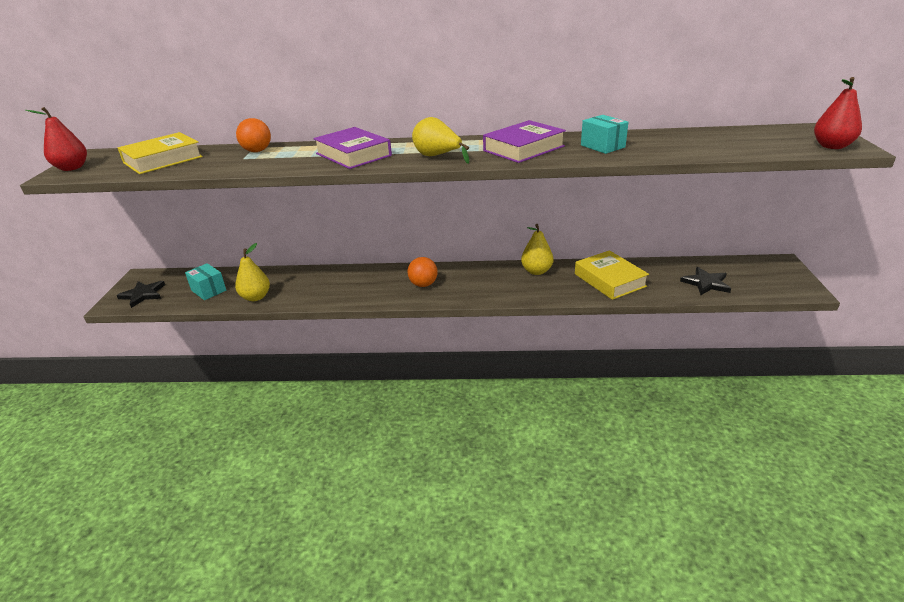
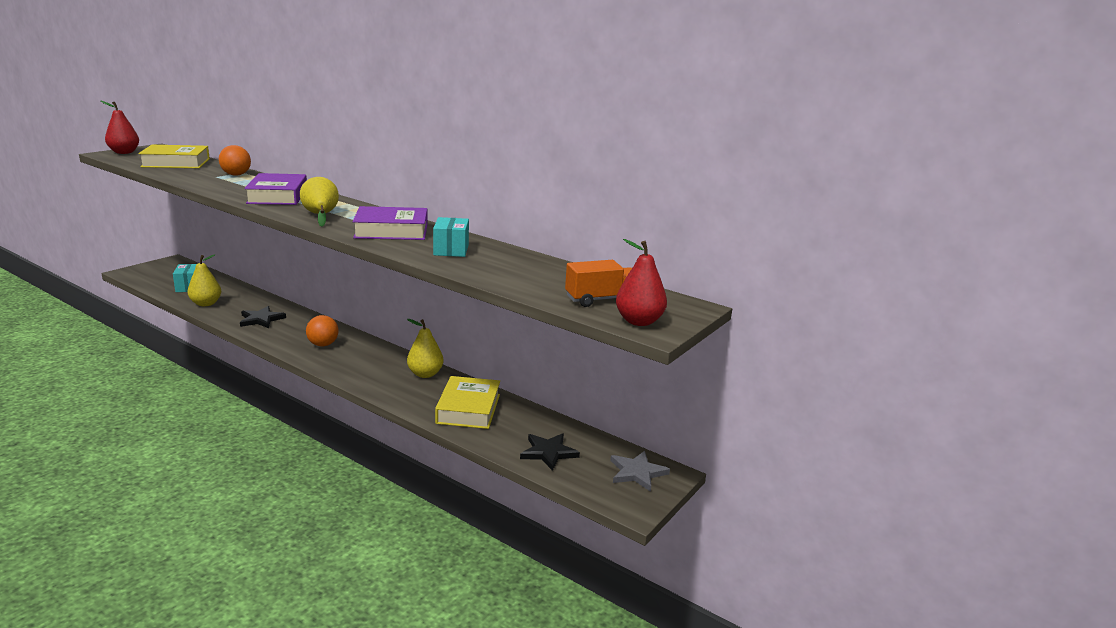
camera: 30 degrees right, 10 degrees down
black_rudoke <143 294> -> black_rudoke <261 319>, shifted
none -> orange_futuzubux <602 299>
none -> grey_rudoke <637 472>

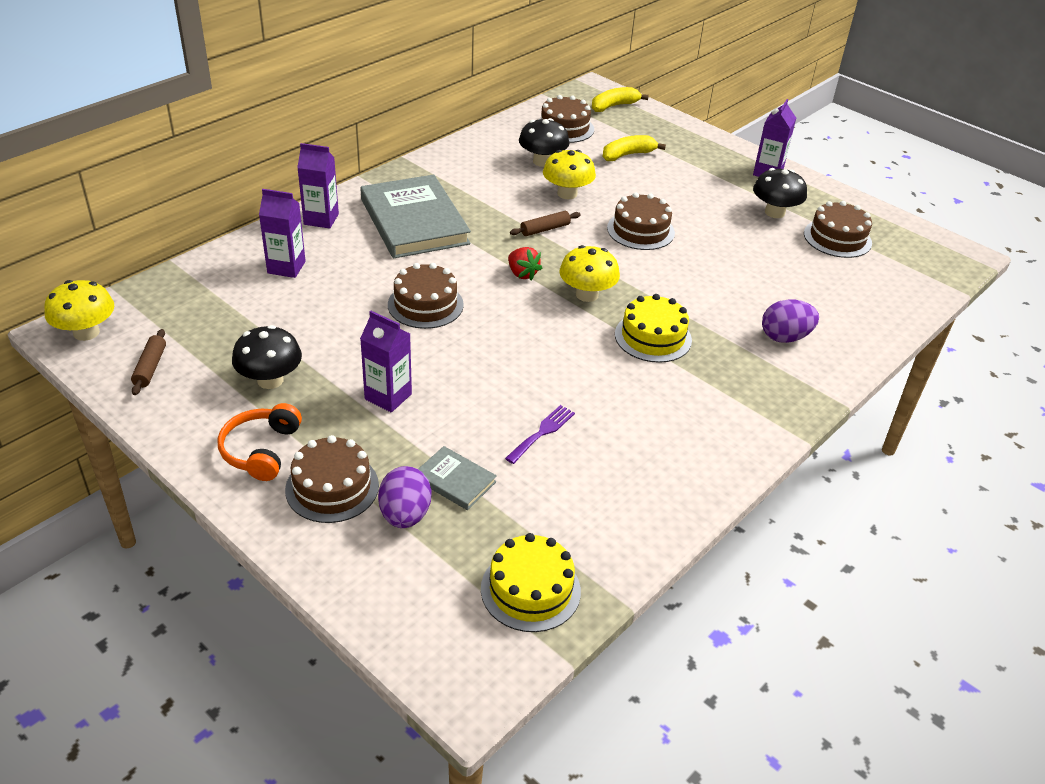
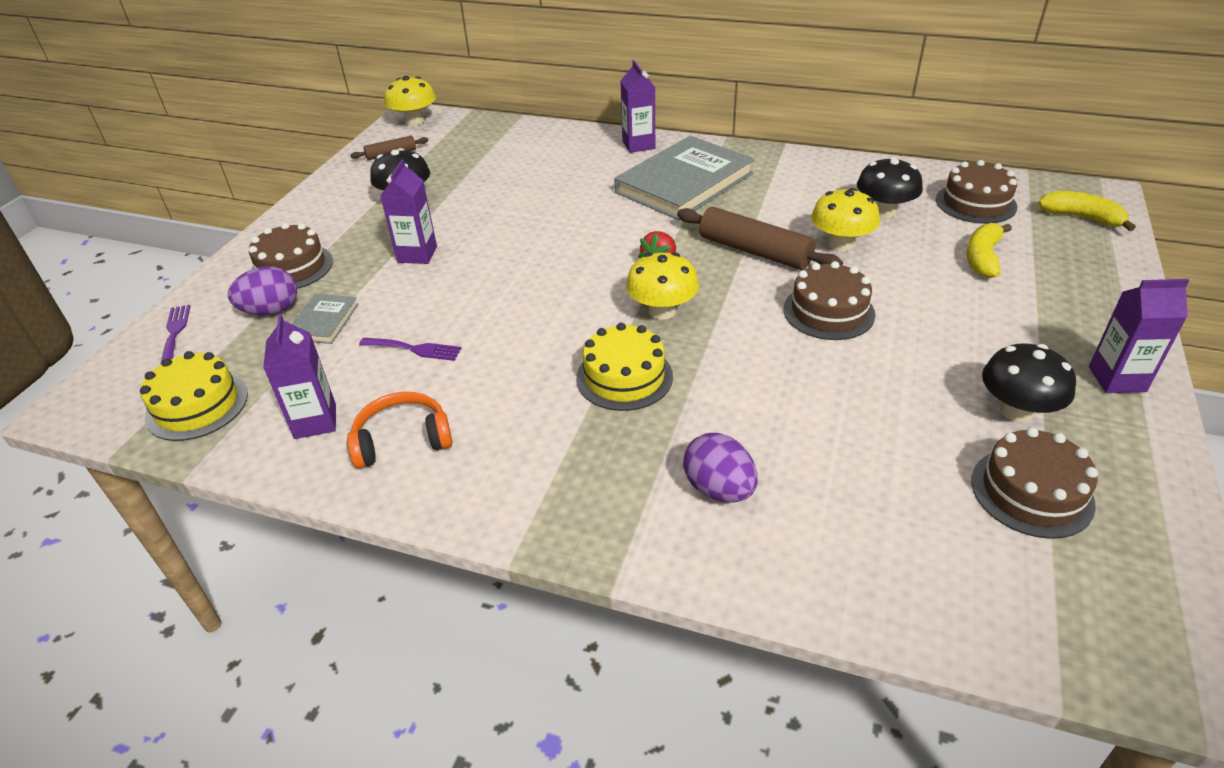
camera: 70 degrees right, 0 degrees up
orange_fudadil <261 450> -> orange_fudadil <402 440>, shifted
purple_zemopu <286 267> -> purple_zemopu <315 421>, shifted
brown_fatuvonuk <425 305> -> none
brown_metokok <545 229> -> brown_metokok <754 251>, x1.88
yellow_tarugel <627 155> -> yellow_tarugel <982 258>, 105 degrees counterclockwise
none -> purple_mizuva <175 333>

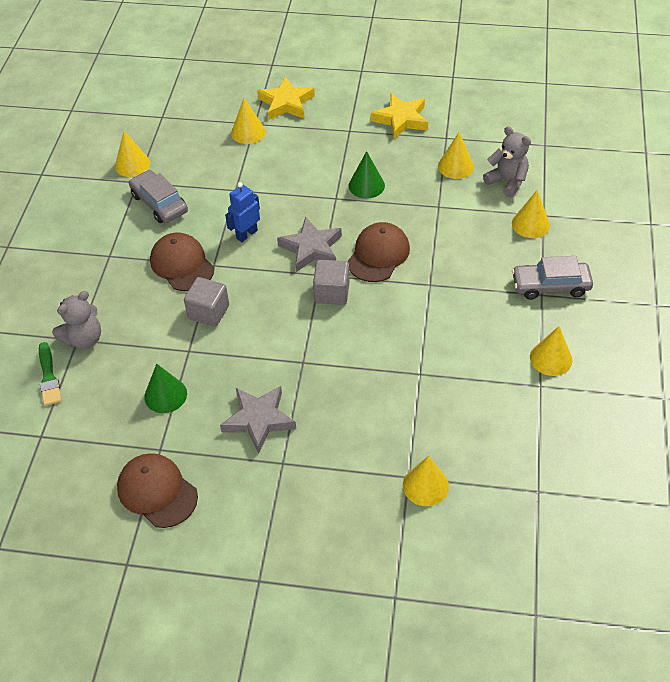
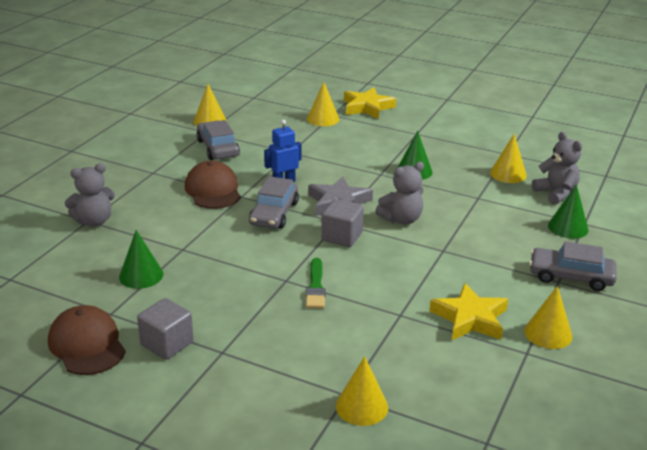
camera: 15 degrees right, 20 degrees down
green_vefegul <49 377> -> green_vefegul <316 287>, shifted
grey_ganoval <209 312> -> grey_ganoval <167 344>, shifted
grey_rudoke <259 420> -> none
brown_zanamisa <378 255> -> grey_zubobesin <401 219>
yellow_rudoke <401 119> -> yellow_rudoke <470 318>, shifted
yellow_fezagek <530 224> -> green_fezagek <568 227>
none -> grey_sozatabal <274 213>

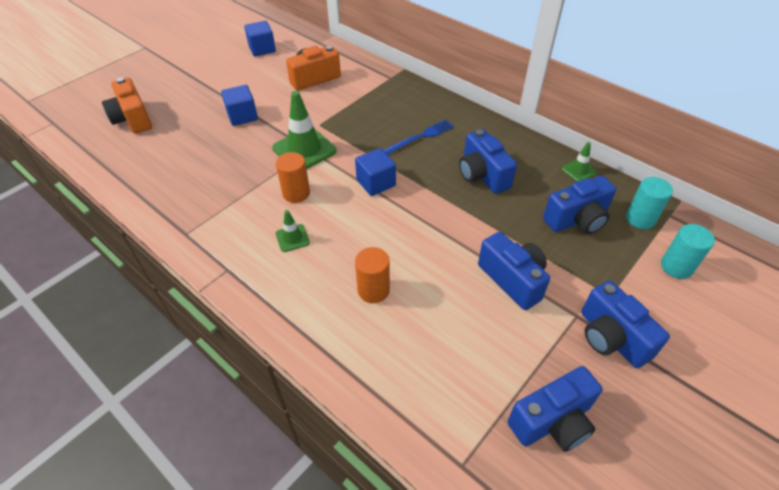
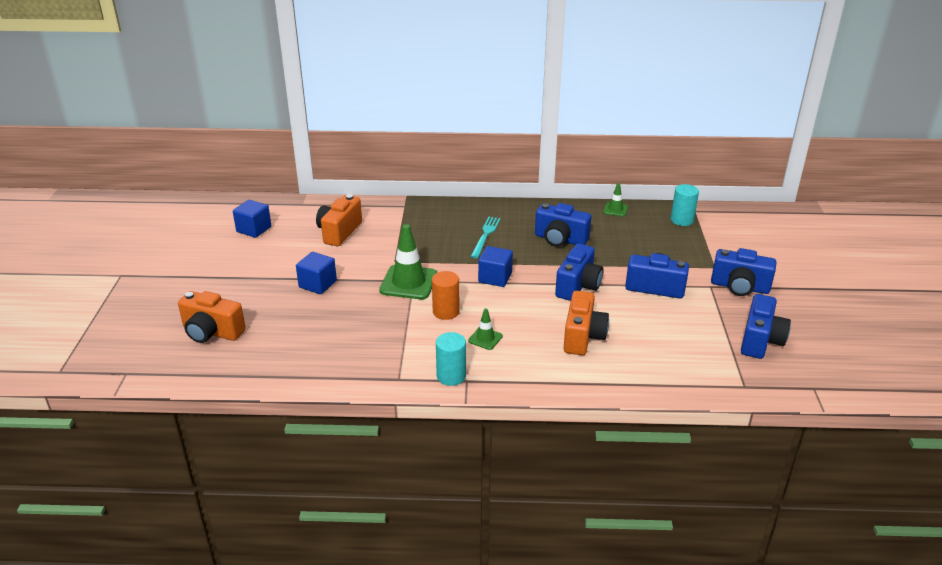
camera: 40 degrees left, 15 degrees down
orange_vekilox <373 290> -> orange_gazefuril <582 337>
blue_mizuva <420 137> -> turquoise_mizuva <485 235>
blue_gazefuril <577 220> -> blue_gazefuril <578 286>, shifted
turquoise_vekilox <676 267> -> turquoise_vekilox <451 376>, shifted

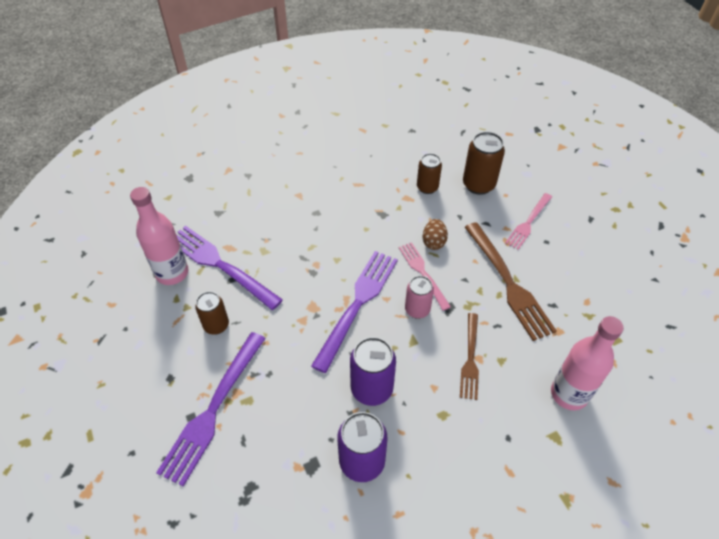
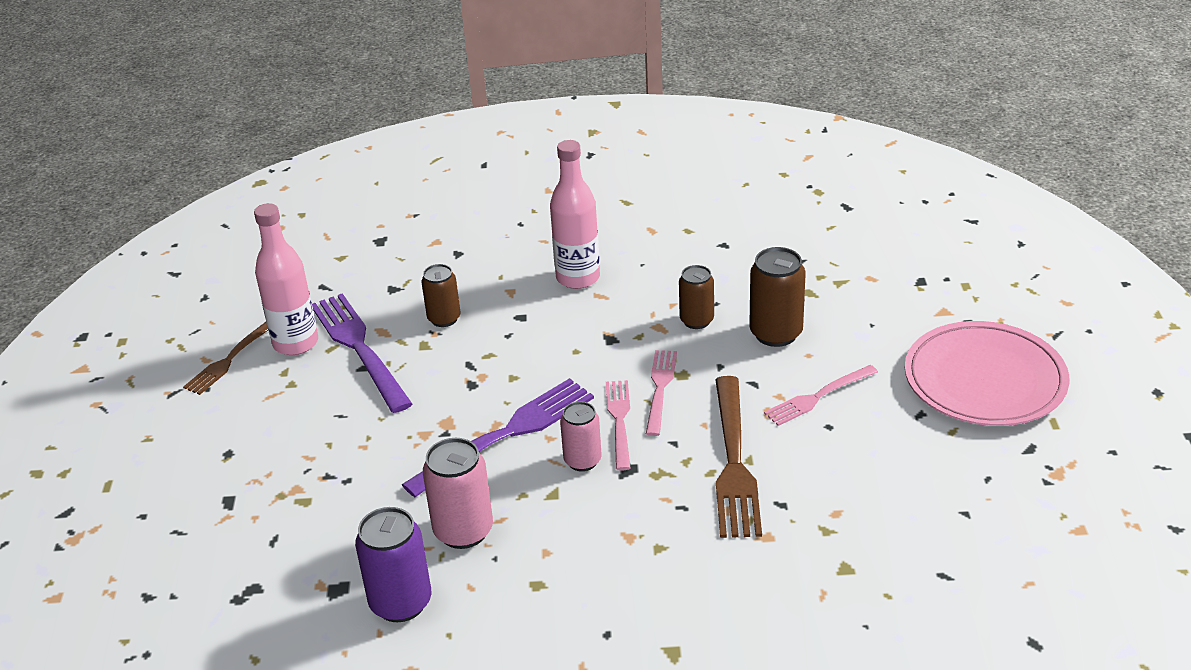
camera: 25 degrees right, 15 degrees down
purple_mizuva <213 410> -> none
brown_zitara <216 325> -> brown_zitara <444 319>, shifted
purple_zitara <371 389> -> pink_zitara <463 531>
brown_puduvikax <433 242> -> pink_mizuva <660 388>
brown_mizuva <470 359> -> brown_mizuva <229 360>, shifted
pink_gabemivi <569 394> -> pink_gabemivi <578 278>, shifted
none -> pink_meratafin <984 380>

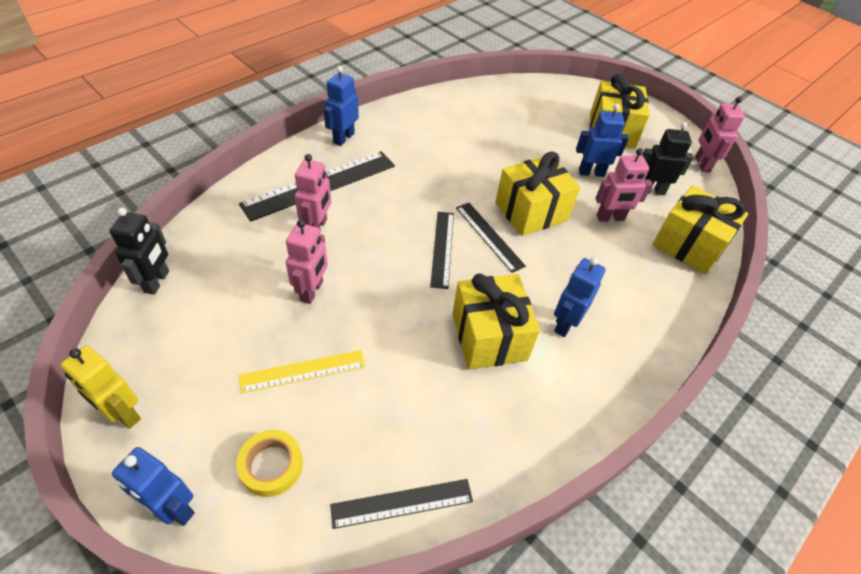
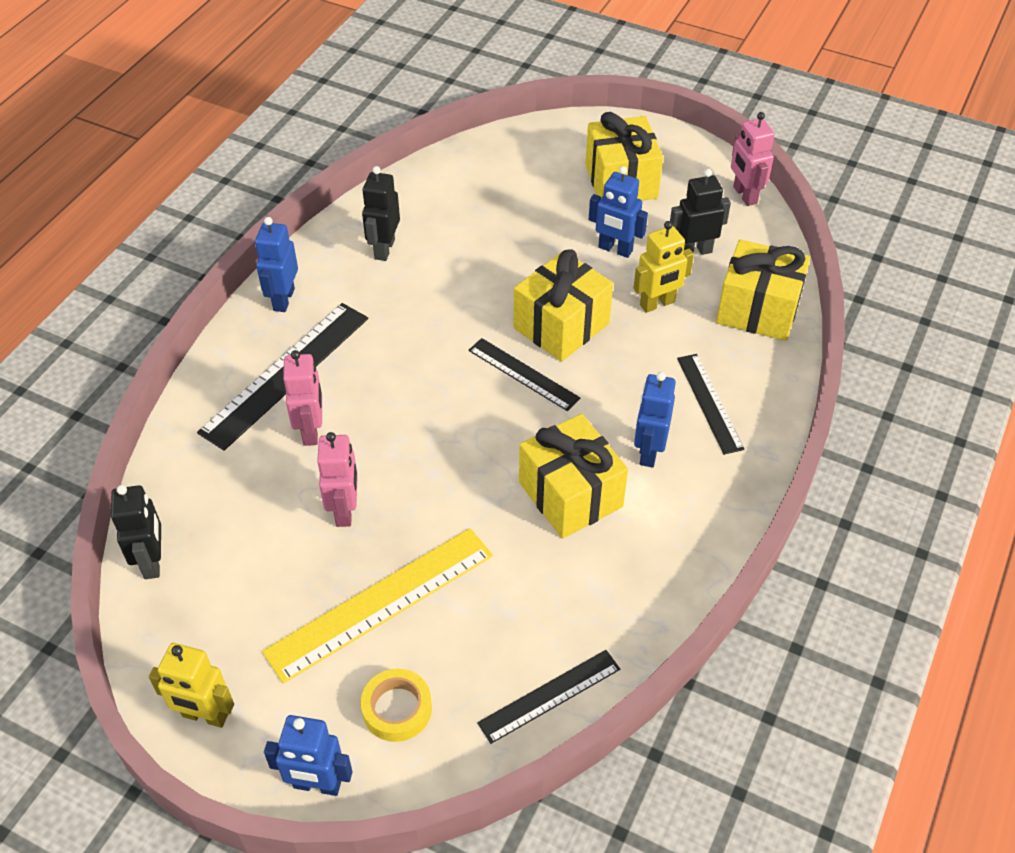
camera: 15 degrees left, 0 degrees up
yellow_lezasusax <303 371> -> yellow_lezasusax <380 603>, x1.69
black_lezasusax <442 248> -> black_lezasusax <709 403>, shifted
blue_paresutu <591 172> -> blue_paresutu <615 249>, 135 degrees counterclockwise
pink_paresutu <610 218> -> yellow_paresutu <657 304>
none -> black_paresutu <384 249>

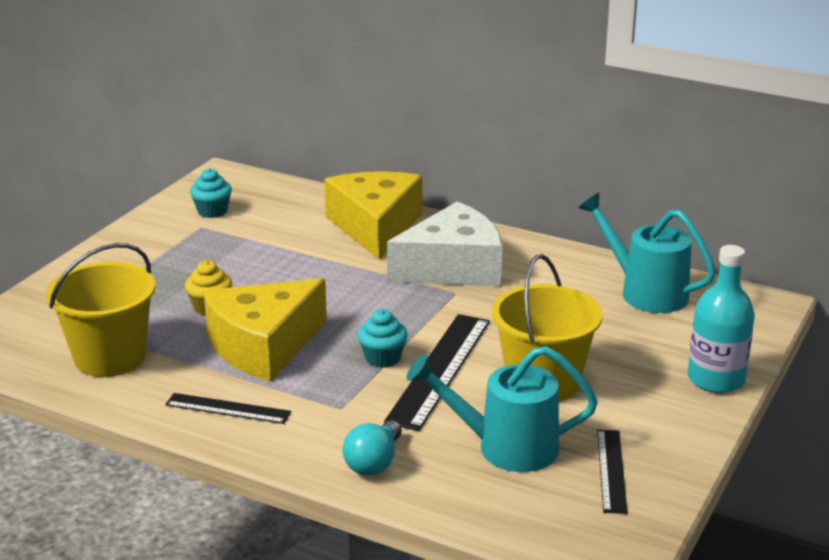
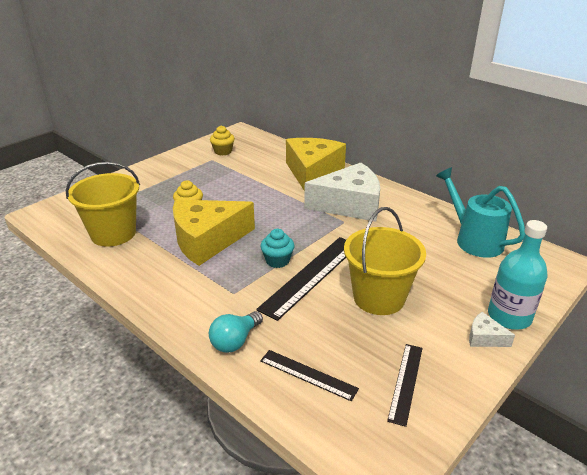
camera: 15 degrees right, 5 degrees up
black_lezasusax <228 408> -> black_lezasusax <308 374>, shifted
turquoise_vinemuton <212 211> -> yellow_vinemuton <223 151>
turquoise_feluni <505 447> -> none
none -> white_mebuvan <484 338>

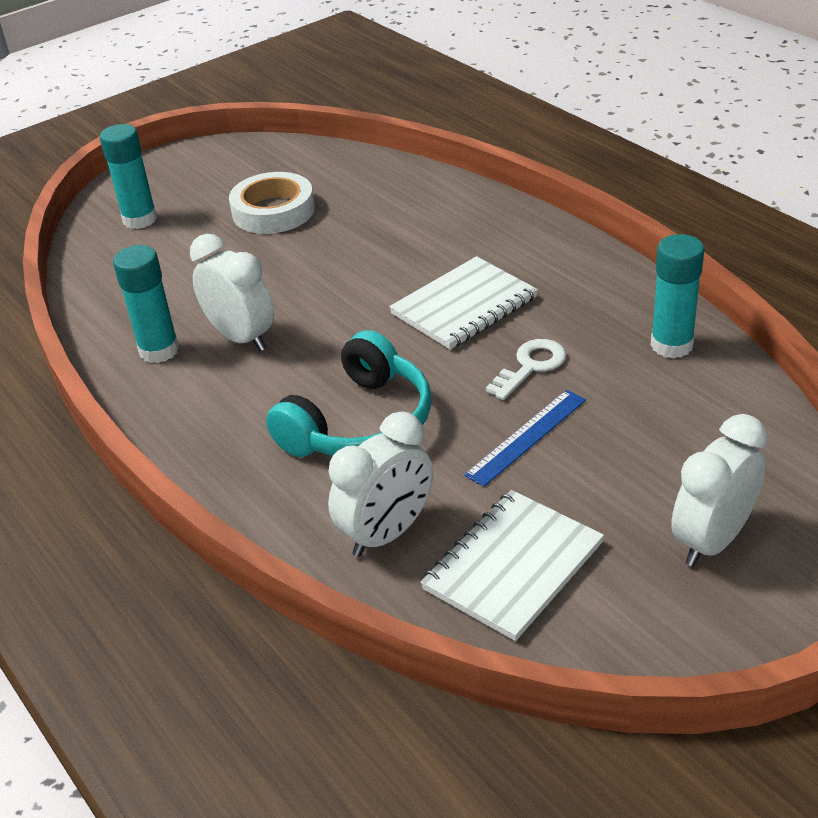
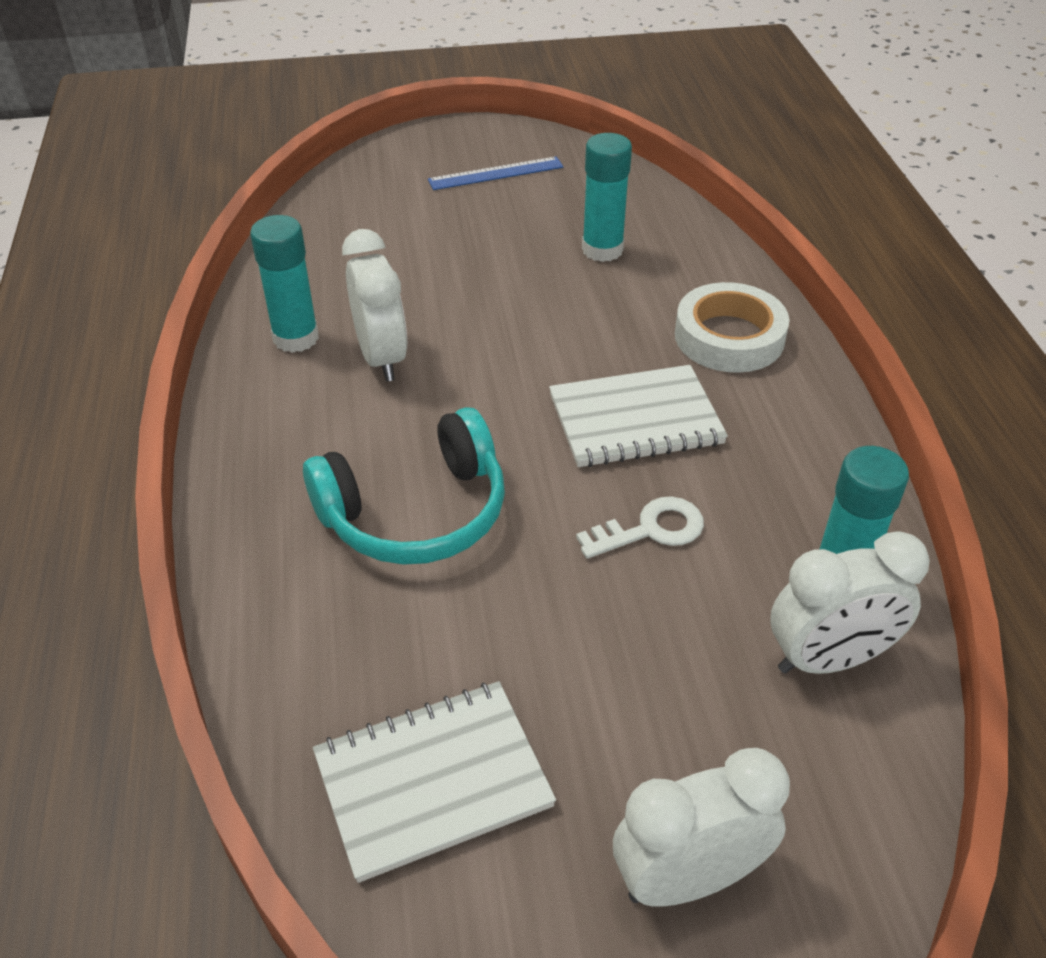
camera: 25 degrees right, 5 degrees up
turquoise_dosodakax <140 219> -> turquoise_dosodakax <602 250>, shifted
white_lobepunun <273 211> -> white_lobepunun <729 337>, shifted
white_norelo <387 533> -> white_norelo <828 659>, shifted
blue_lezasusax <526 437> -> blue_lezasusax <496 173>, shifted

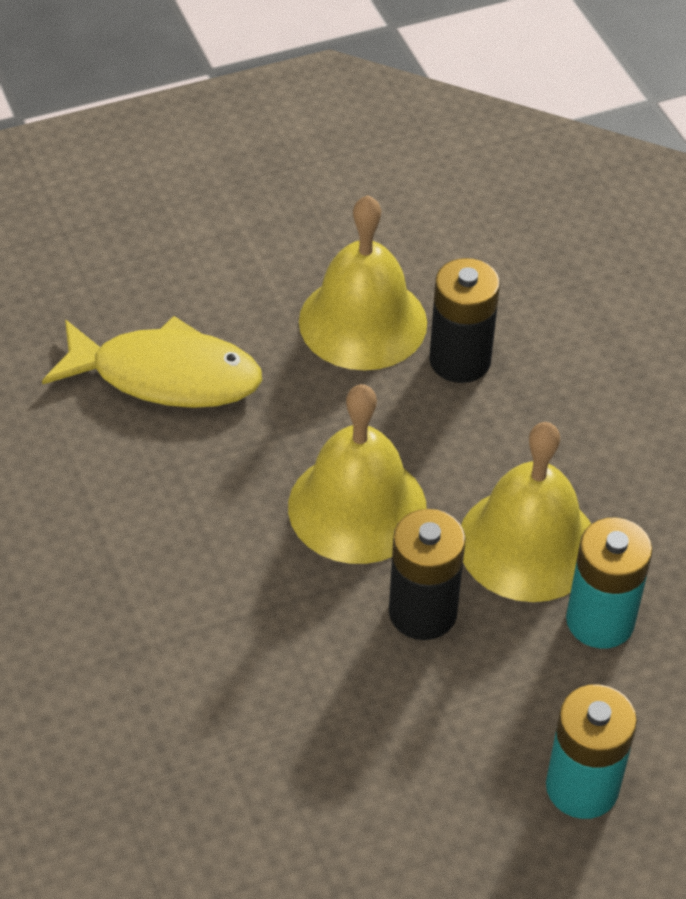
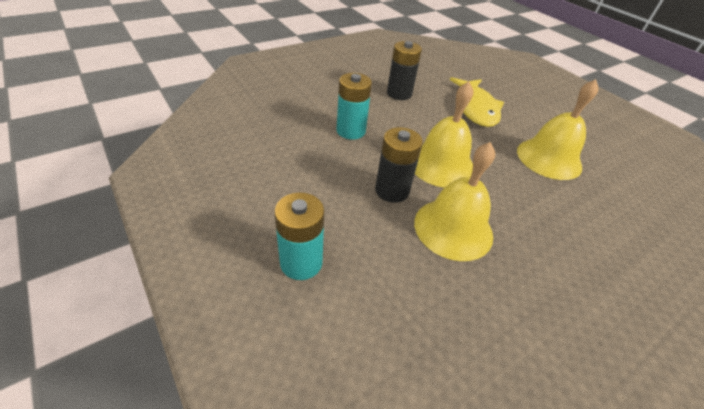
camera: 75 degrees right, 5 degrees down
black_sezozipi <460 360> -> black_sezozipi <399 93>, shifted
turquoise_sezozipi <600 620> -> turquoise_sezozipi <351 131>, shifted

